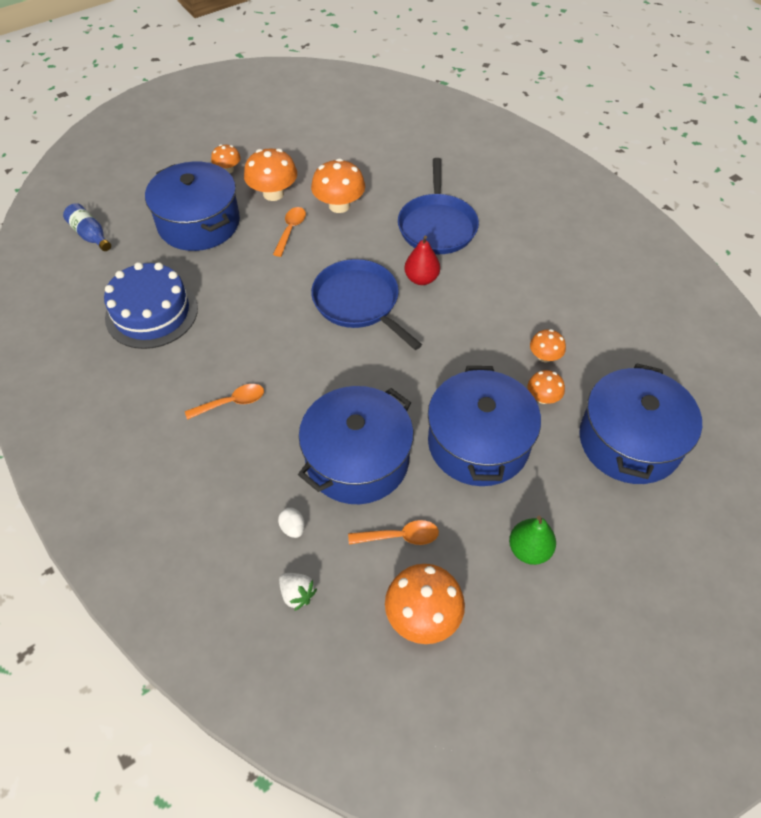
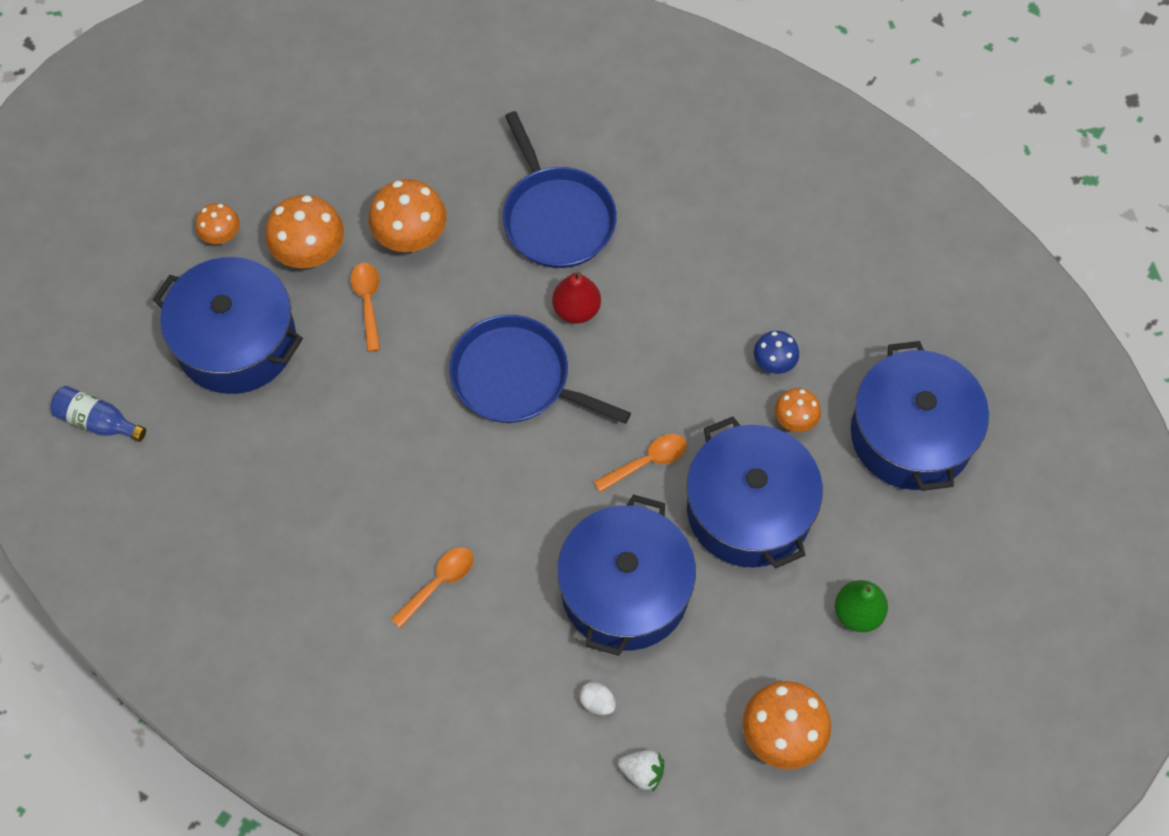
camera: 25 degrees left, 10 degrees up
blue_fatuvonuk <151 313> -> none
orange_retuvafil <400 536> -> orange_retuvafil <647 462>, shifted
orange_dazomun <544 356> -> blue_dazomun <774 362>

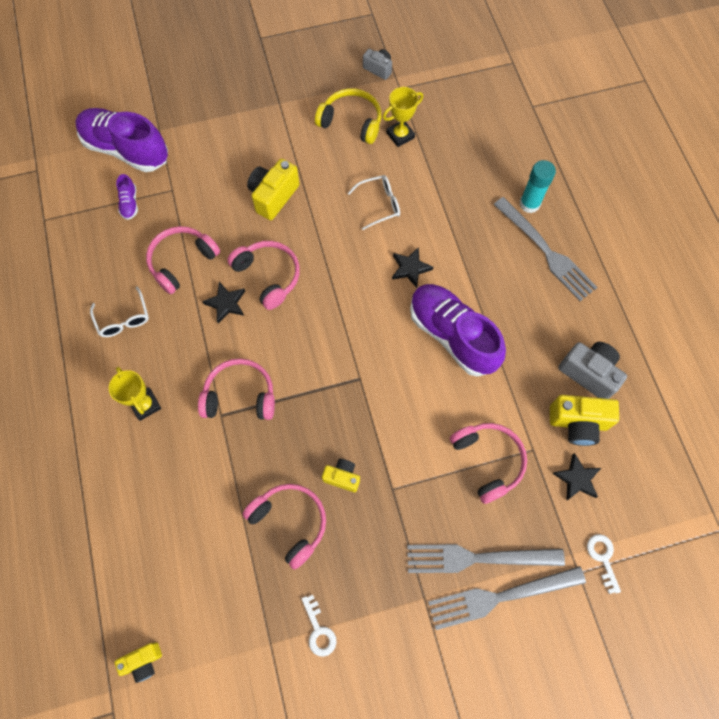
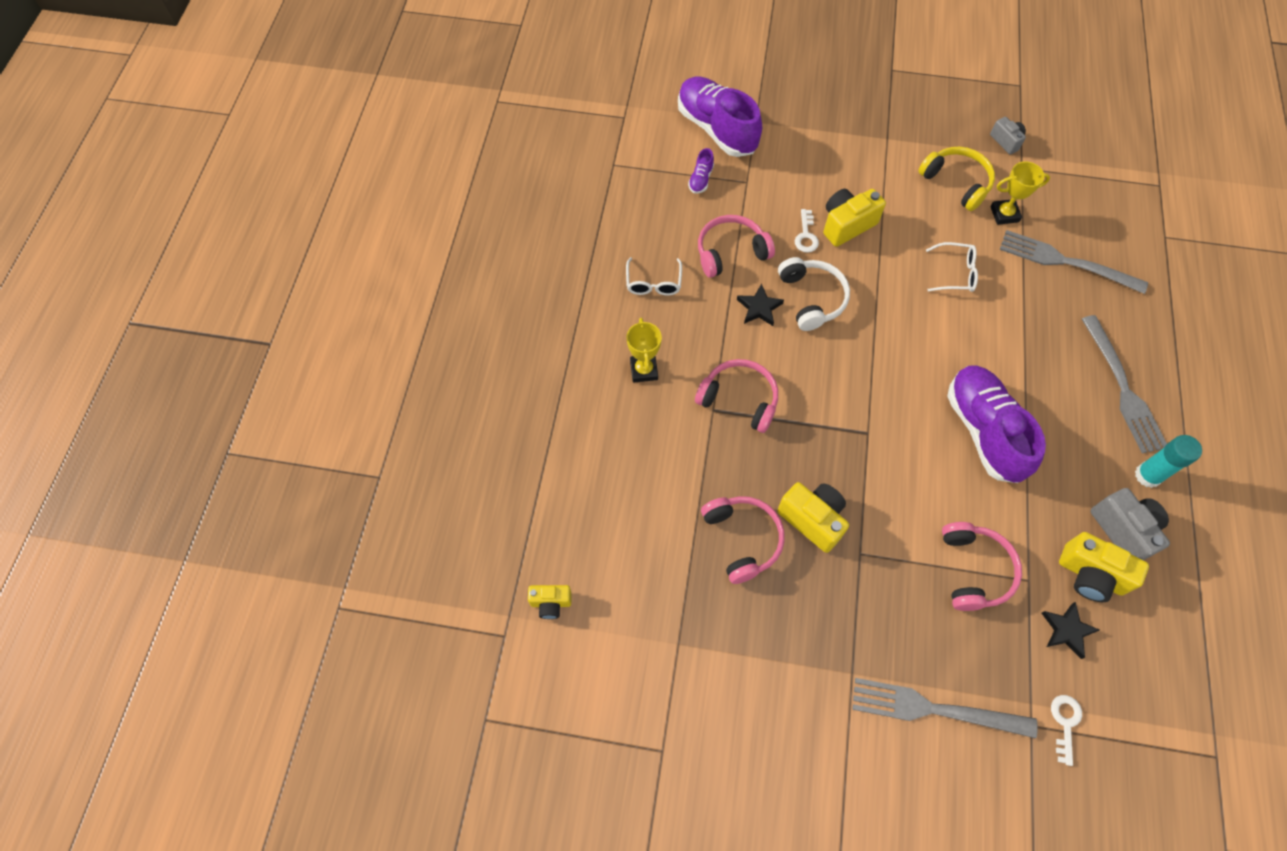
camera: 25 degrees right, 5 degrees down
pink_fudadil <268 276> -> white_fudadil <812 298>
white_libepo <318 630> -> white_libepo <806 235>, shifted
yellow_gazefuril <342 477> -> yellow_gazefuril <812 519>, x1.67
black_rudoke <410 268> -> none
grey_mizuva <476 558> -> grey_mizuva <1064 262>, shifted
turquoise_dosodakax <529 204> -> turquoise_dosodakax <1147 475>, shifted

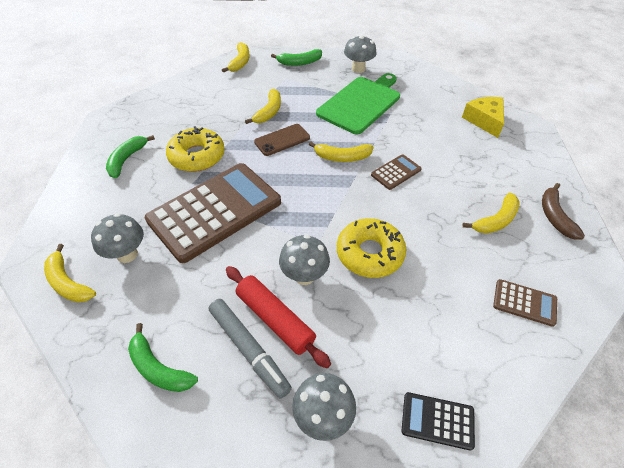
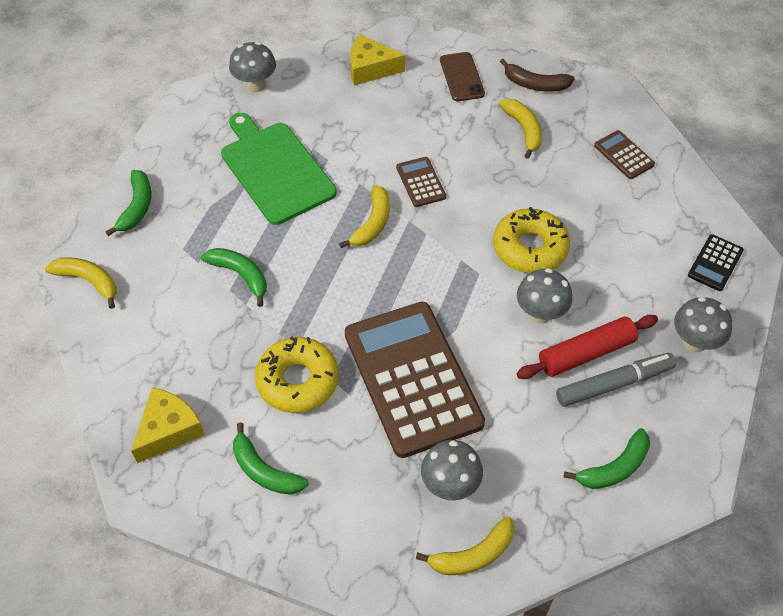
camera: 70 degrees left, 5 degrees up
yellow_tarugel <269 112> -> green_tarugel <240 275>
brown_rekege <282 140> -> brown_rekege <461 77>, shifted
grey_dazomun <358 69> -> grey_dazomun <255 85>, shifted
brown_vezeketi <524 302> -> brown_vezeketi <624 155>, 75 degrees counterclockwise
none -> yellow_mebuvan <169 430>

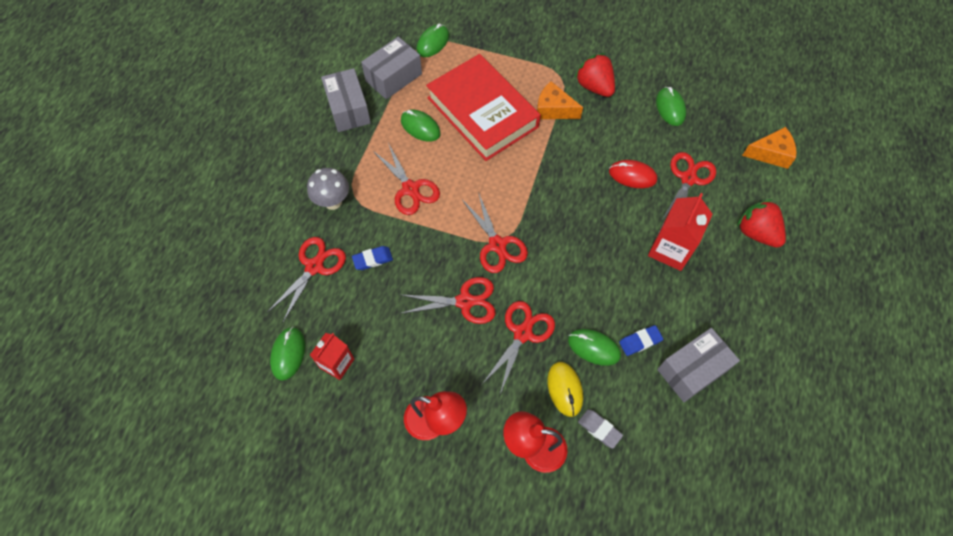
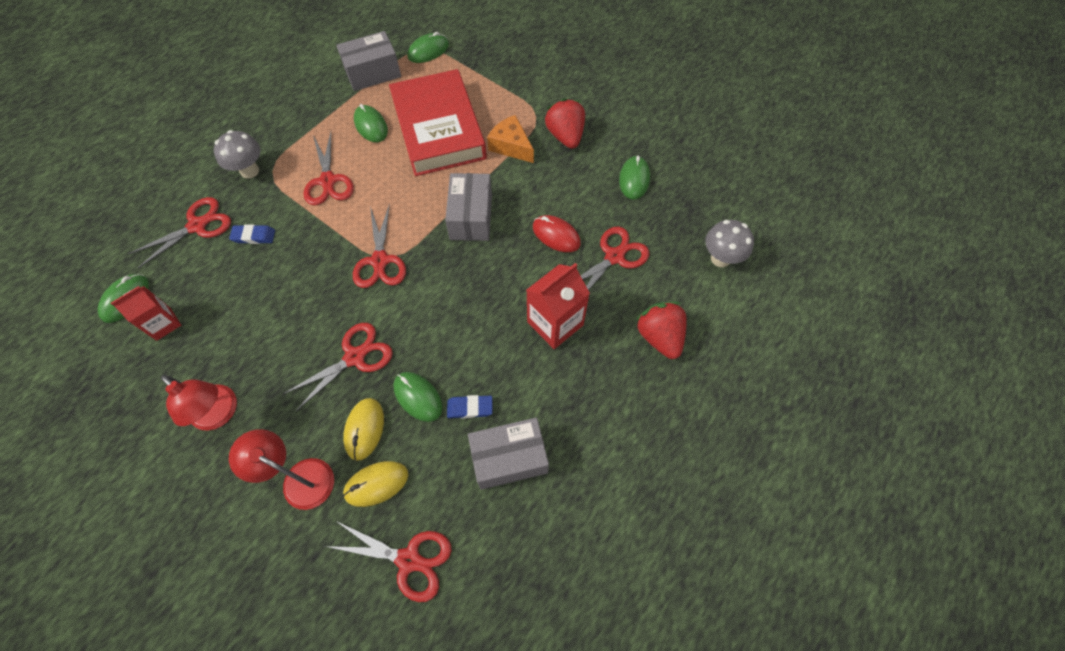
camera: 20 degrees right, 0 degrees up
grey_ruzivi <348 109> -> grey_ruzivi <471 217>, shifted
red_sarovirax <465 301> -> red_sarovirax <408 559>, shifted
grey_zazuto <599 429> -> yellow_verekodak <376 484>
orange_mebuvan <770 154> -> grey_dazomun <720 258>

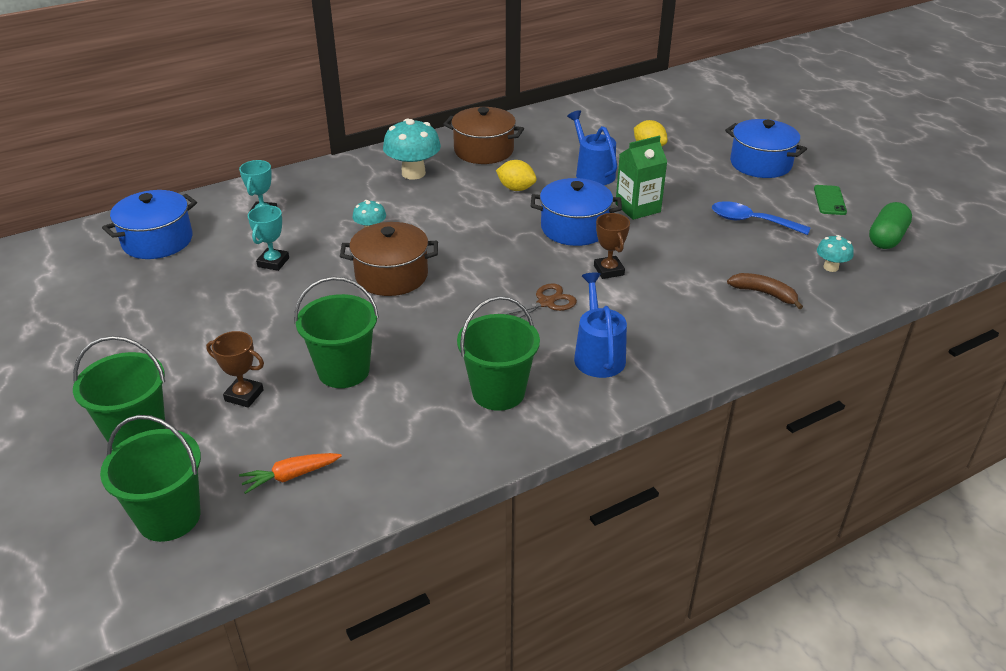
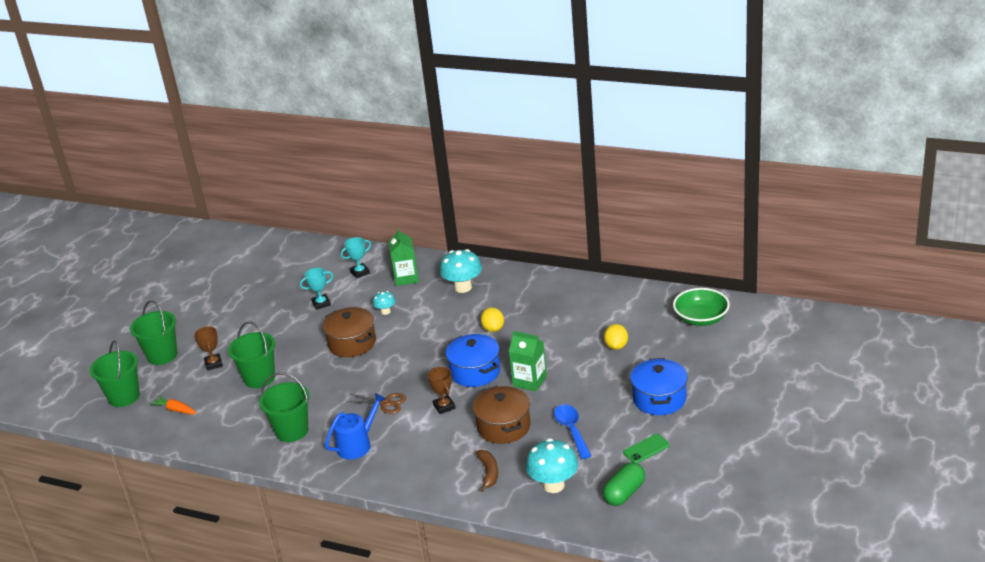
camera: 55 degrees right, 5 degrees down
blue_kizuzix <157 241> -> none
brown_kizuzix <483 150> -> brown_kizuzix <504 426>, shifted
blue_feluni <592 173> -> none
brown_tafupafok <609 270> -> brown_tafupafok <444 406>, 60 degrees counterclockwise
turquoise_dazomun <830 267> -> turquoise_dazomun <553 485>, x1.86
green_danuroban <886 238> -> green_danuroban <624 493>, 45 degrees counterclockwise
none -> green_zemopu <406 278>
none -> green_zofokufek <701 318>

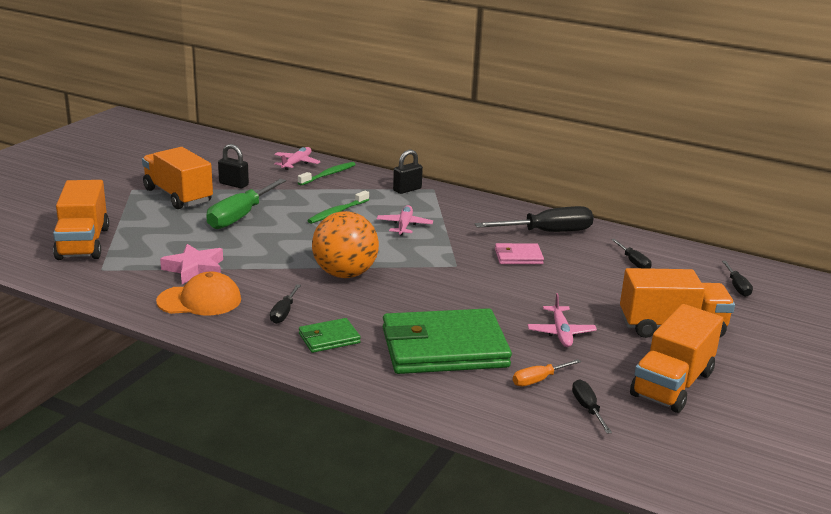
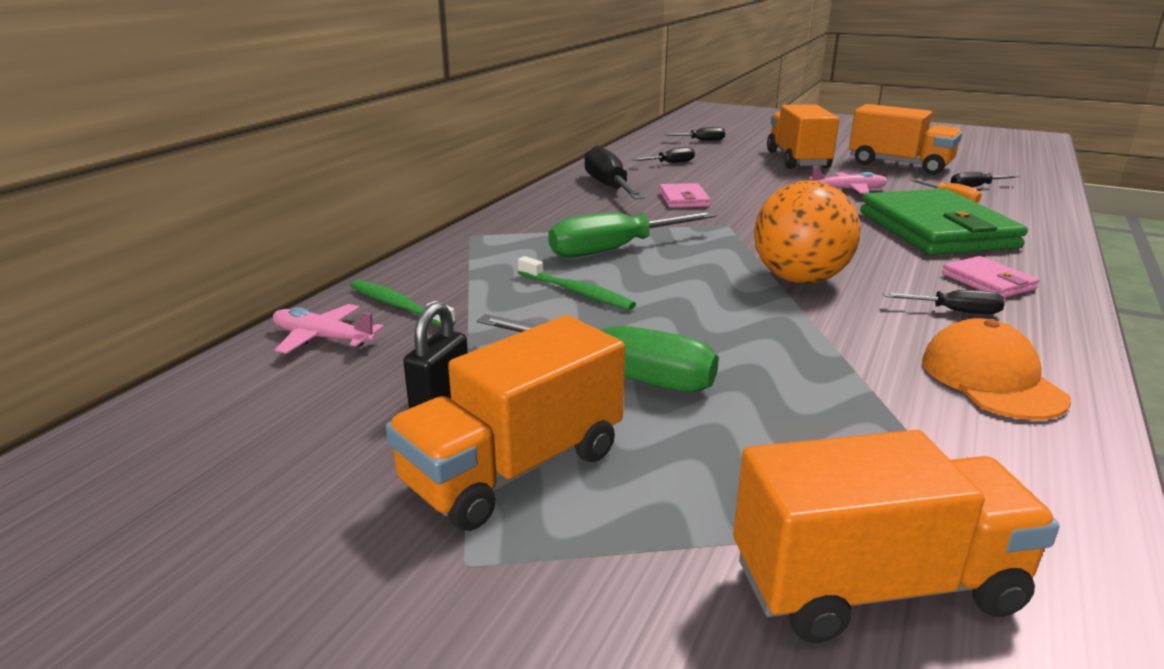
camera: 90 degrees left, 0 degrees up
pink_rudoke <194 269> -> none
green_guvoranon <329 338> -> pink_guvoranon <988 282>
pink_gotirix <404 226> -> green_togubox <615 249>
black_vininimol <407 189> -> none

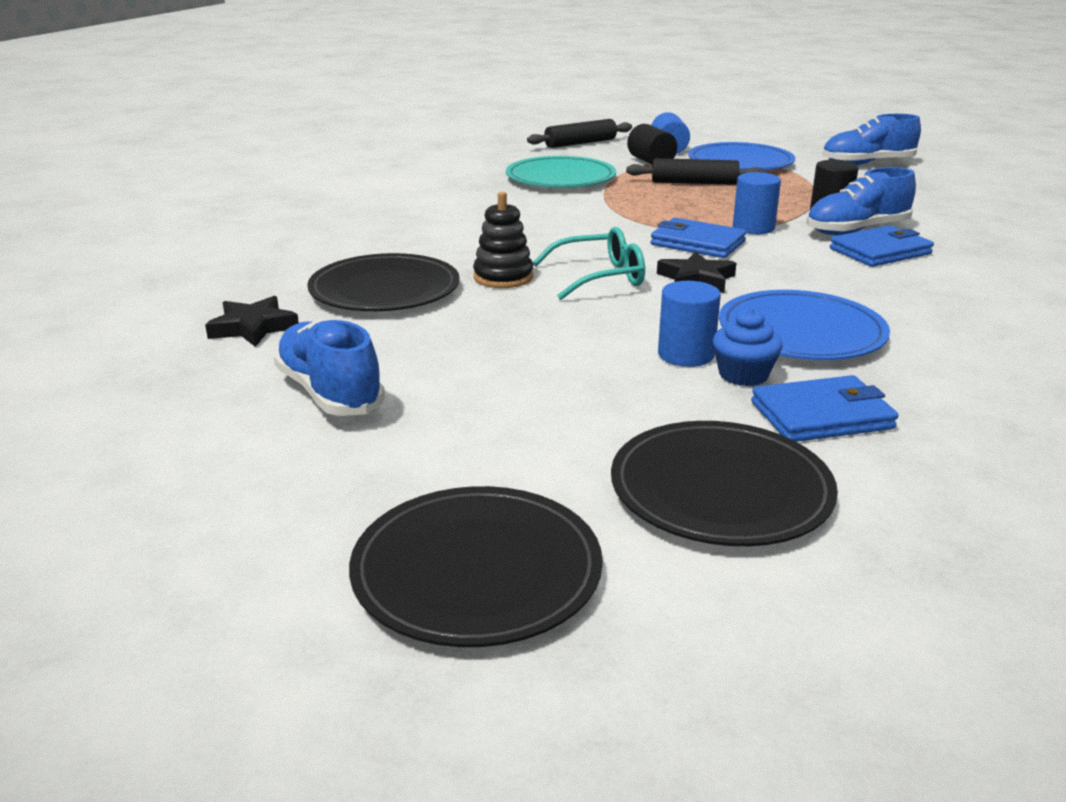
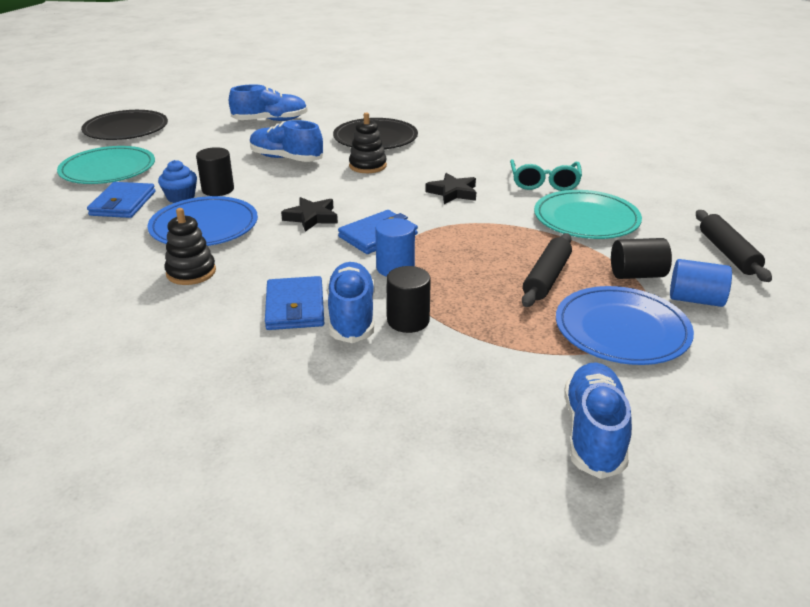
camera: 110 degrees right, 5 degrees up
black_rudoke <253 327> -> black_rudoke <453 192>, shifted
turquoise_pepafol <599 277> -> turquoise_pepafol <544 182>, shifted
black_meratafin <720 490> -> turquoise_meratafin <108 169>
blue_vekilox <685 355> -> black_vekilox <218 189>
none -> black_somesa <191 272>
none -> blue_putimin <286 158>

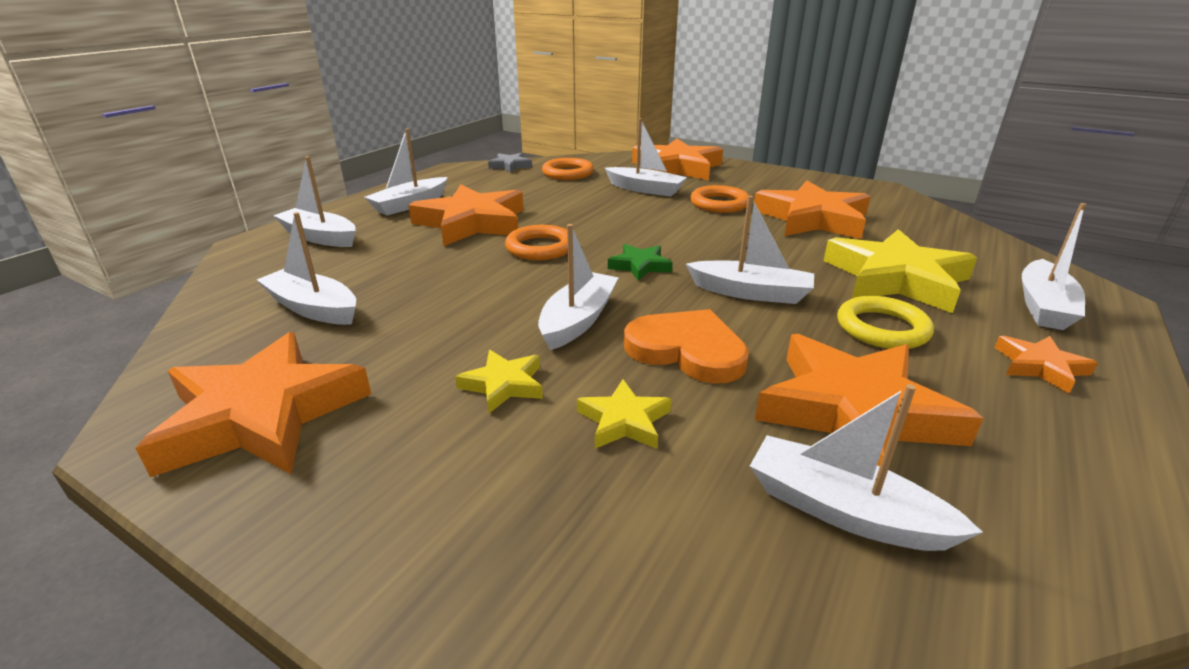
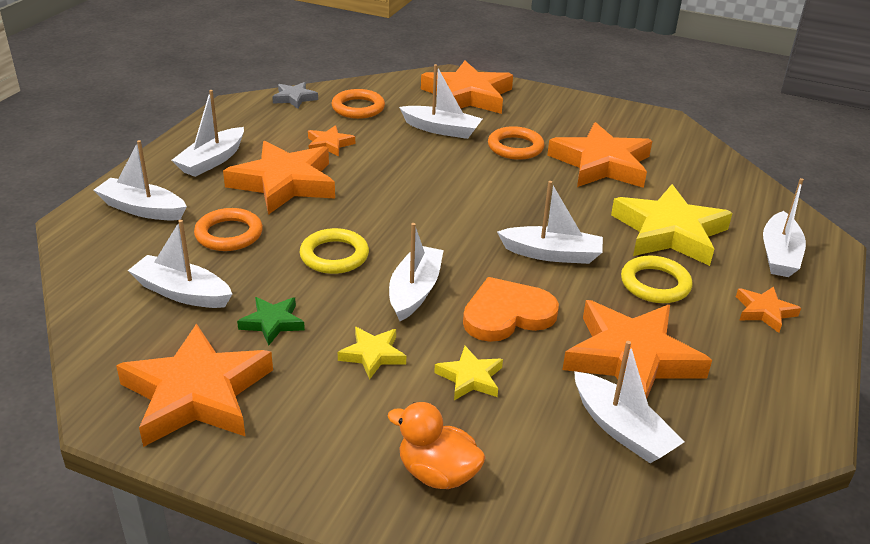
camera: 10 degrees left, 5 degrees up
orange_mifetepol <540 248> -> orange_mifetepol <229 234>, shifted
green_rudoke <640 266> -> green_rudoke <272 323>, shifted
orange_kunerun <687 350> -> orange_kunerun <507 314>, 45 degrees counterclockwise
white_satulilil <843 511> -> white_satulilil <621 429>, 150 degrees counterclockwise
none -> yellow_mifetepol <334 256>
none -> orange_rudoke <329 144>
none -> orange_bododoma <437 473>

